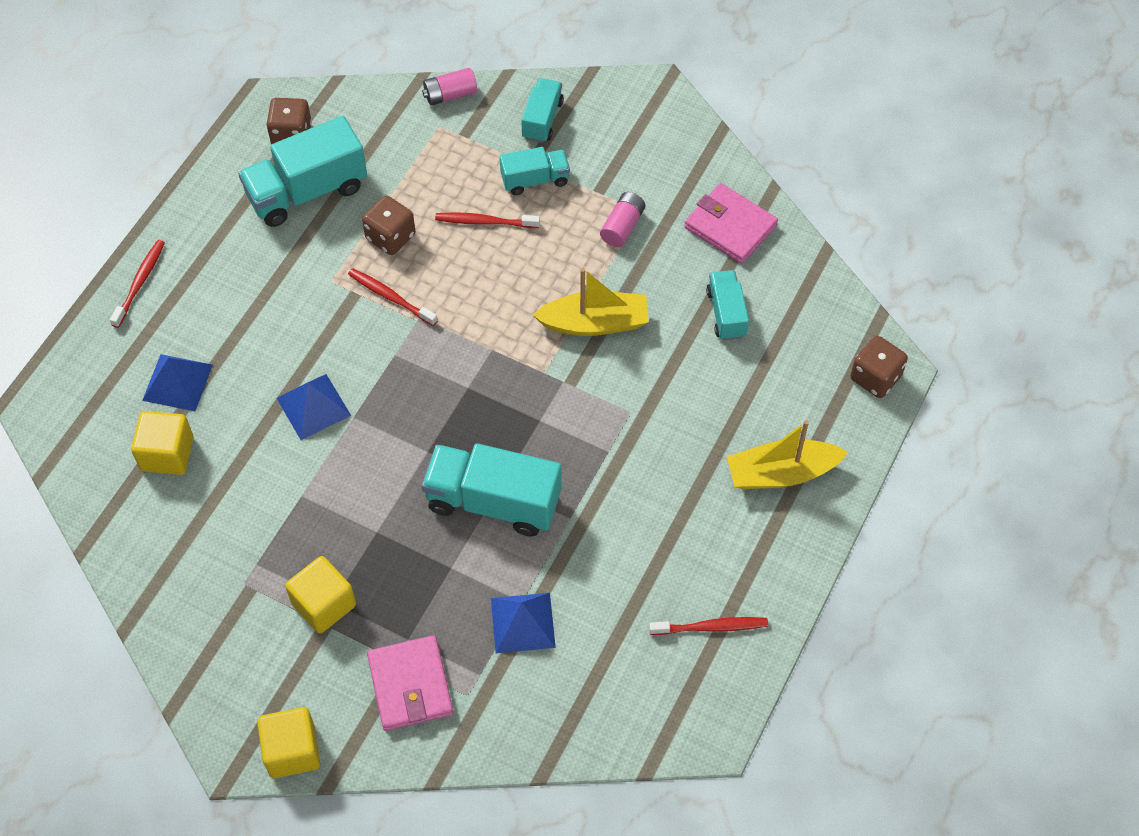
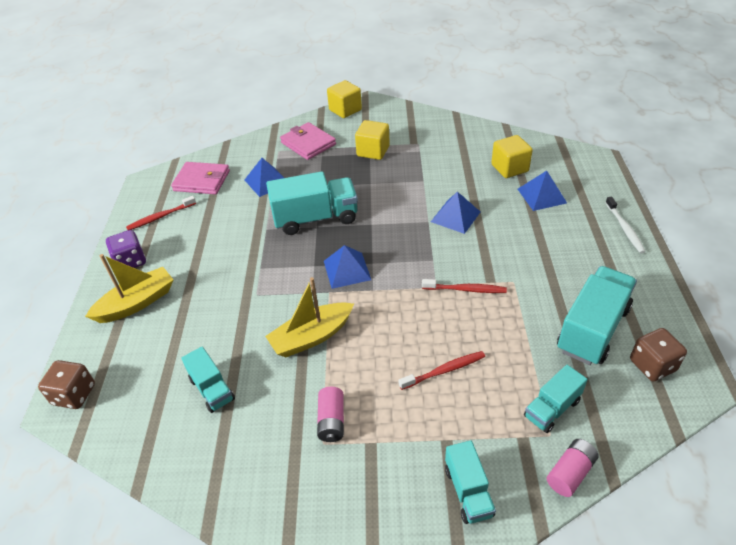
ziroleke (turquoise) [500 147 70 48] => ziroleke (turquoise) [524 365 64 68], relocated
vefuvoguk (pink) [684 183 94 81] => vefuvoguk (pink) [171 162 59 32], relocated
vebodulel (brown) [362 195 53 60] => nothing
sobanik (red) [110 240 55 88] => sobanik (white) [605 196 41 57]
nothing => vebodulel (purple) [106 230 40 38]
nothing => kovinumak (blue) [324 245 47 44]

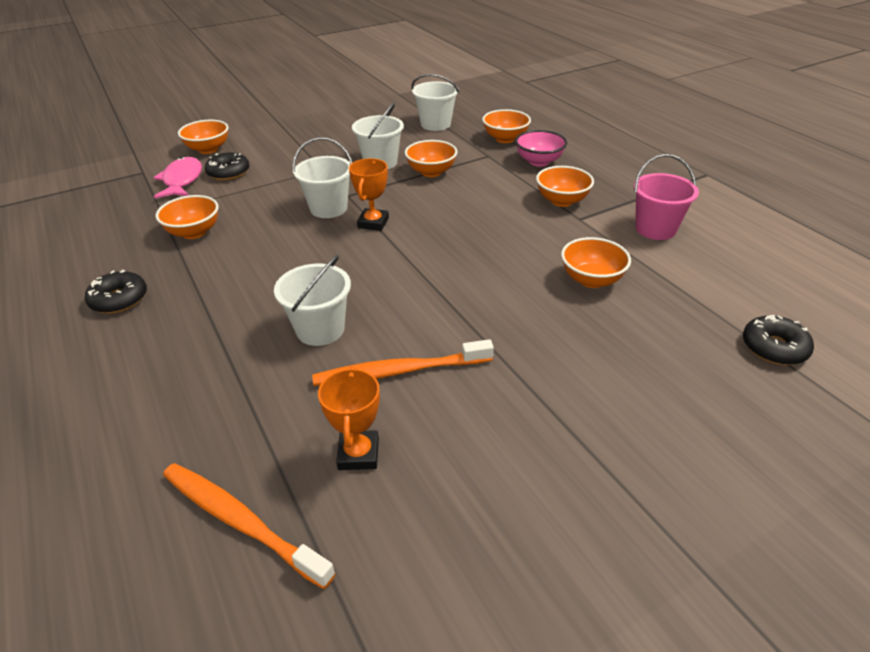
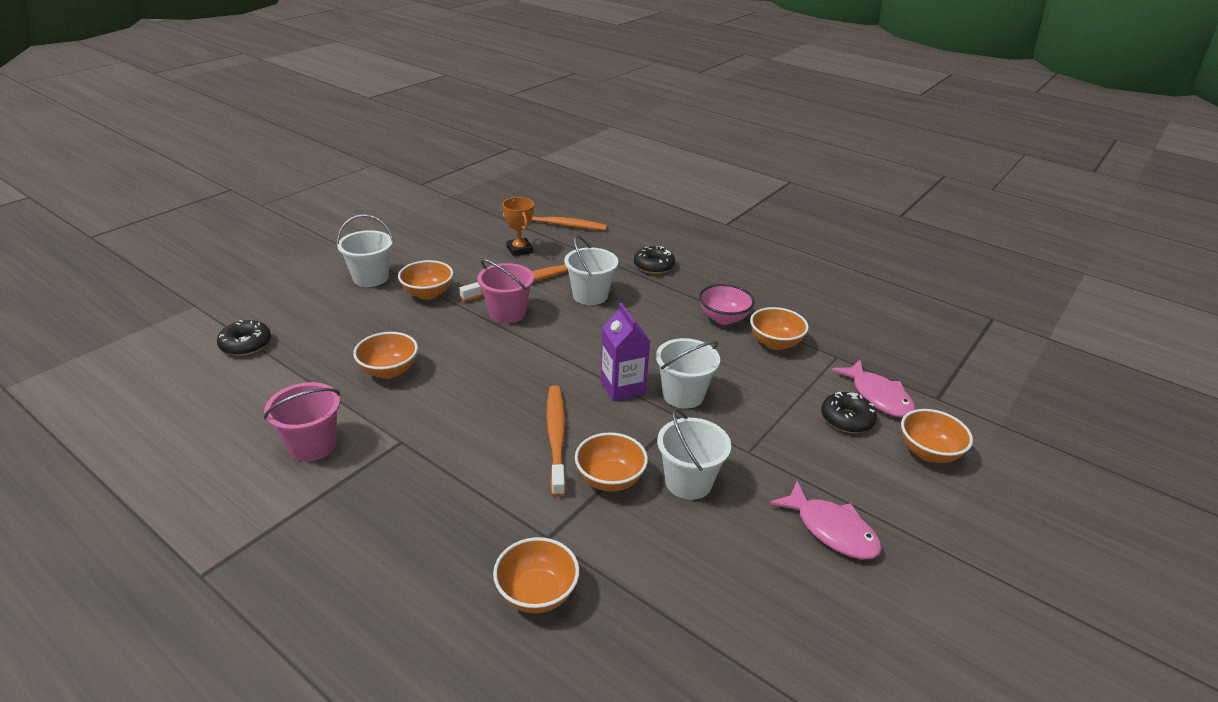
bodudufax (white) [411 74 48 57] => bodudufax (white) [337 214 57 73], relocated
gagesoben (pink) [515 130 52 36] => gagesoben (pink) [699 284 56 41], relocated
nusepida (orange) [349 158 40 73] => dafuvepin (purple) [600 303 50 98]
gagesoben (orange) [536 166 58 41] => gagesoben (orange) [398 260 55 40], relocated
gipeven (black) [85 270 62 44] => gipeven (black) [634 246 41 28], relocated
nothing => bodudufax (pink) [477 259 57 65]
nothing => sobanik (orange) [546 385 20 112]
nothing => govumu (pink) [769 481 113 78]

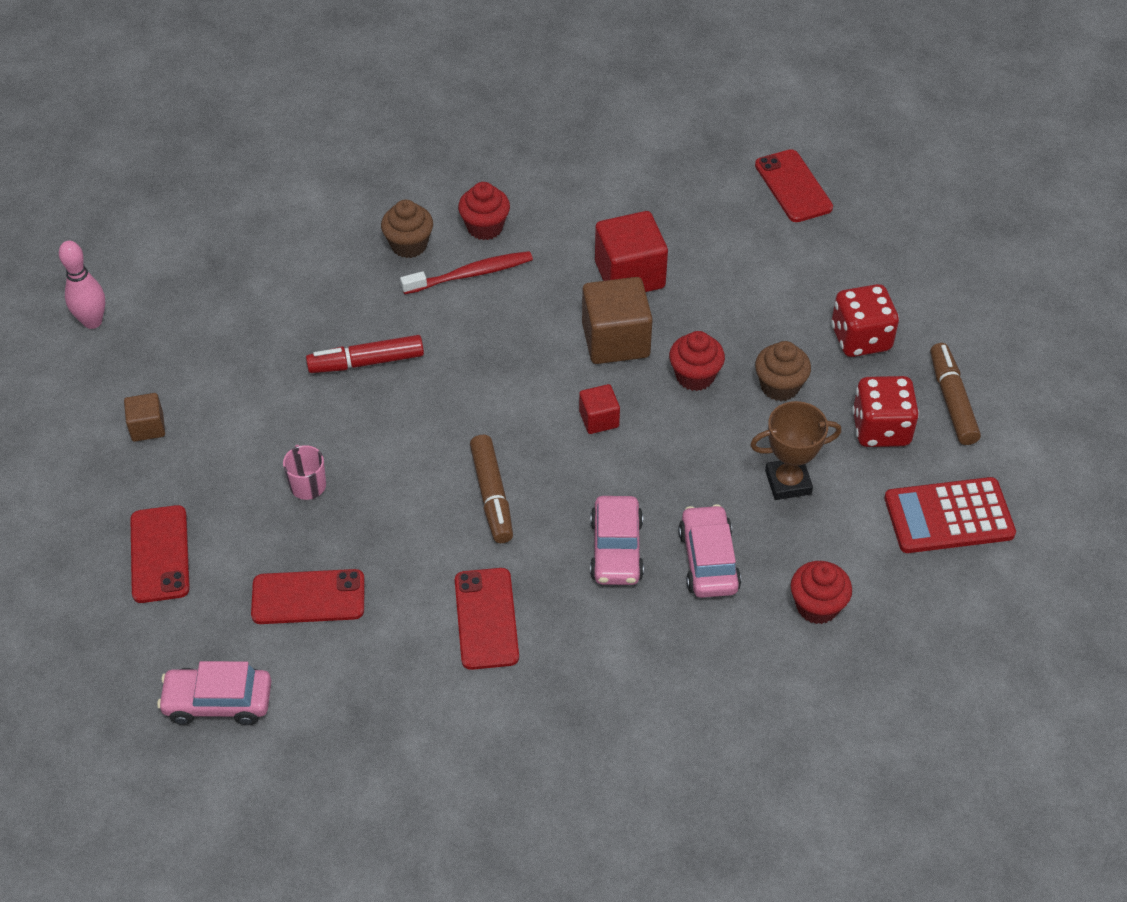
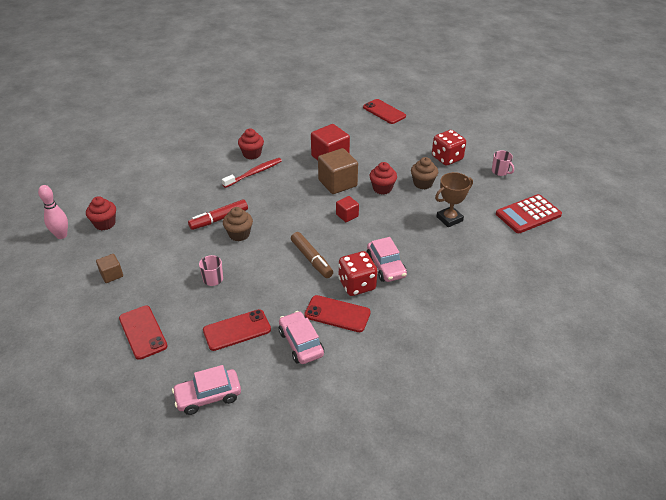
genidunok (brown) [381 200 52 58] => genidunok (brown) [223 207 30 34], relocated
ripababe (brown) [930 343 51 102] => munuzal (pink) [492 150 22 26]
vebodulel (red) [852 376 67 71] => vebodulel (red) [338 251 39 45], relocated
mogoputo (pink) [678 504 63 94] => mogoputo (pink) [279 311 45 53], relocated
genidunok (red) [791 561 61 63] => genidunok (red) [86 196 30 34], relocated
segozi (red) [455 568 64 102] => segozi (red) [304 295 67 37], 45 degrees counterclockwise

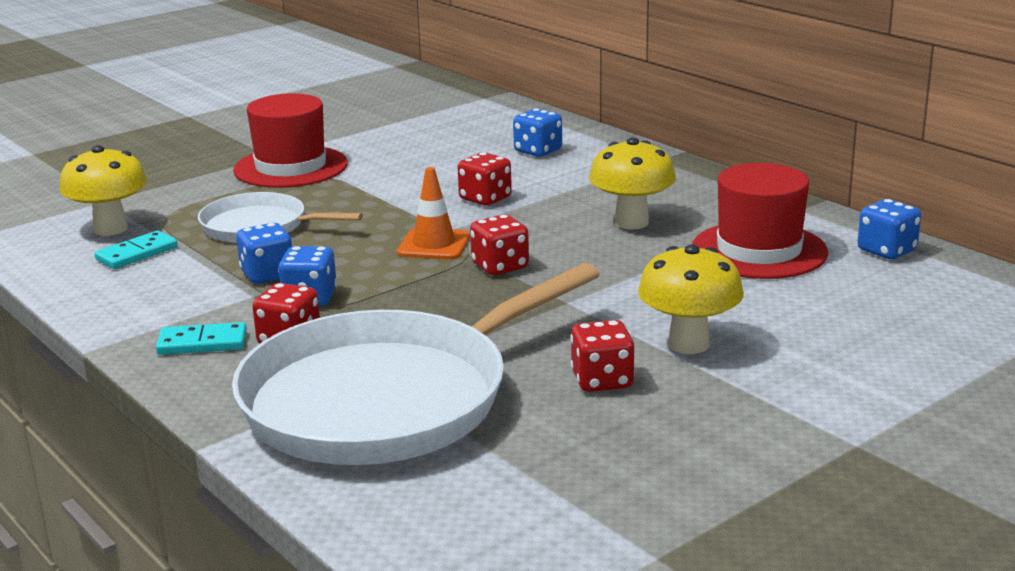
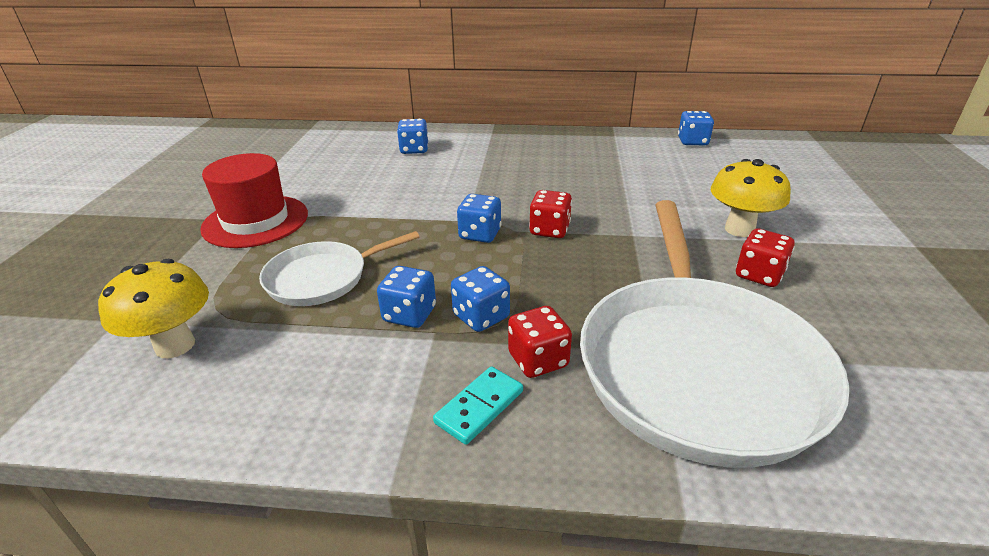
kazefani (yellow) [589 137 87 93] => nothing
vebodulel (red) [458 152 54 54] => nothing
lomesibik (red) [692 163 136 116] => nothing
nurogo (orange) [397 167 73 93] => vebodulel (blue) [457 194 45 49]
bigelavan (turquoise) [95 231 83 38] => nothing

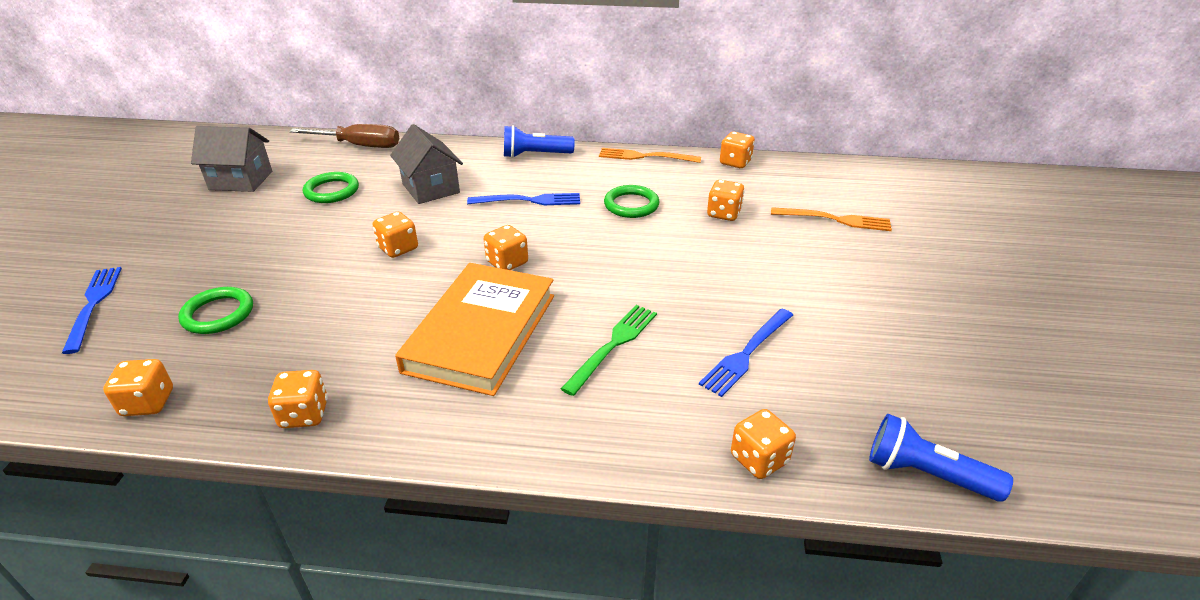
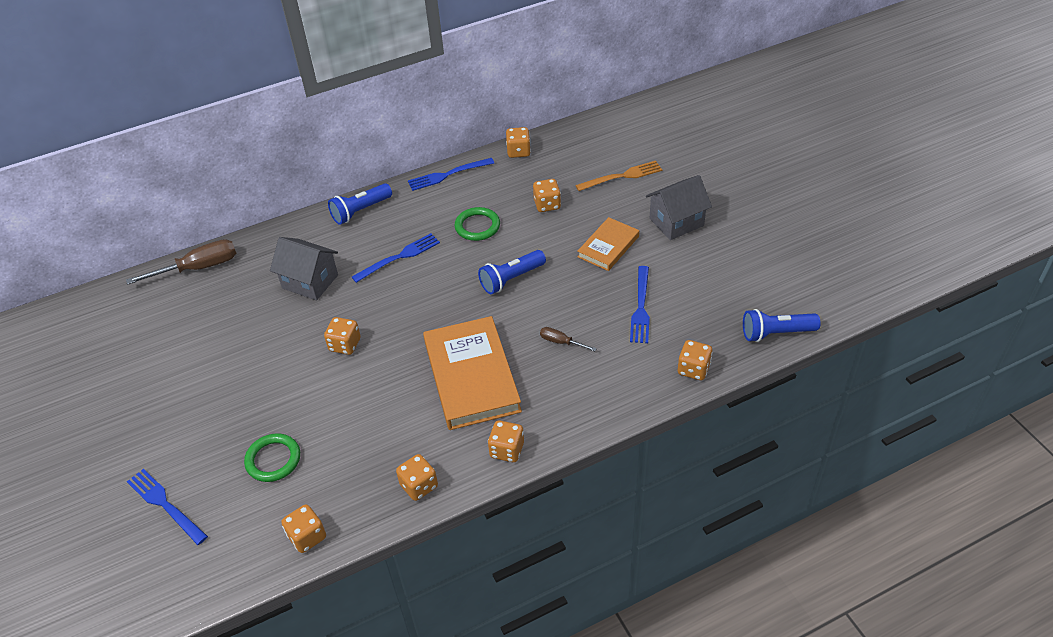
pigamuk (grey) [191 126 81 66] => pigamuk (grey) [646 175 66 65], relocated
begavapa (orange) [599 148 102 15] => begavapa (blue) [408 158 86 33]
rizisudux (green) [303 172 56 31] => nothing
vebodulel (orange) [484 225 44 45] => vebodulel (orange) [488 421 36 41], relocated
begavapa (green) [561 305 96 91] => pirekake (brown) [540 327 57 24]
nothing => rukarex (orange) [577 217 62 54]
nothing => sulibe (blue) [478 250 68 44]

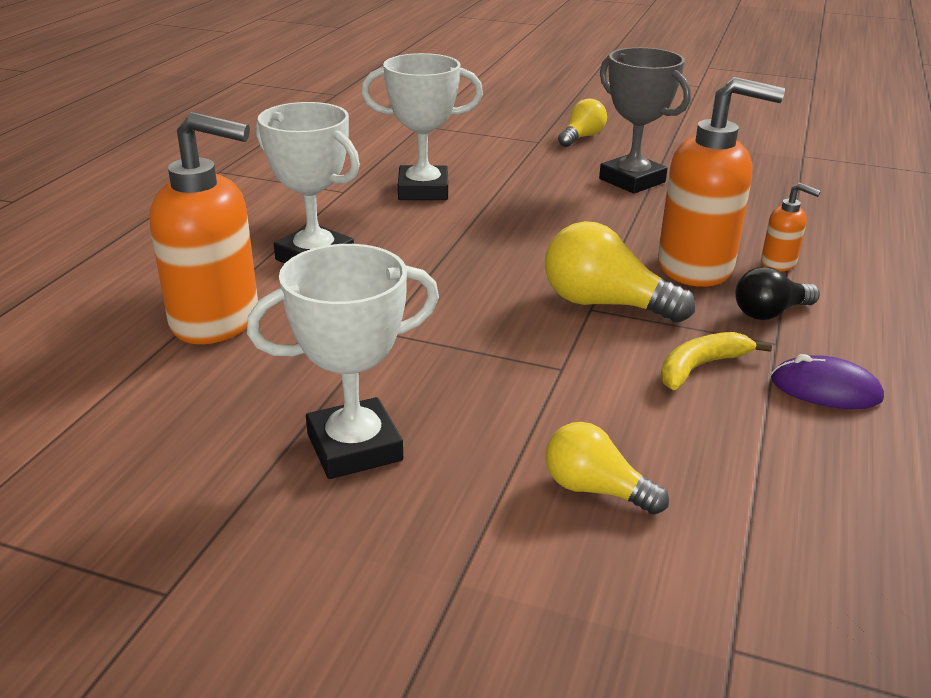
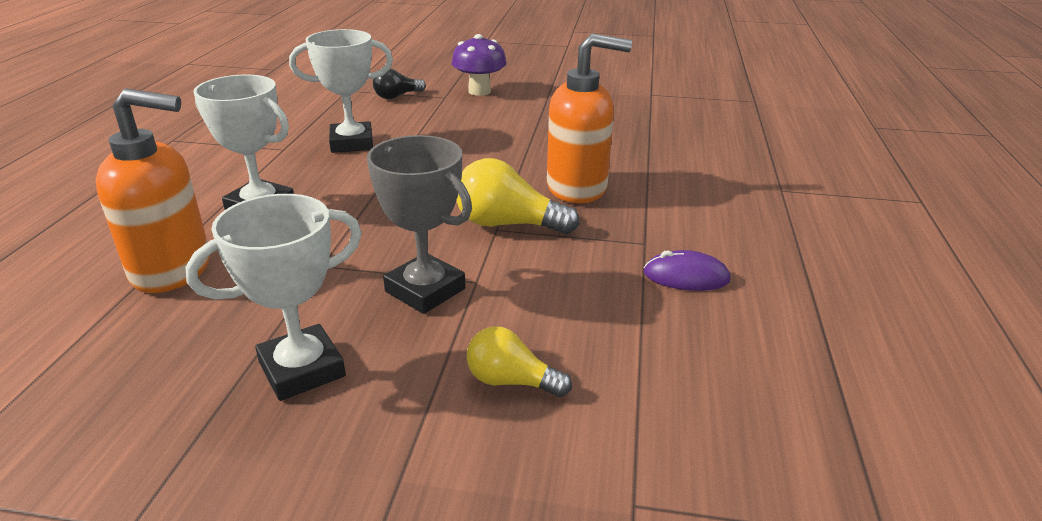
nusepida (grey) [599 47 92 147] => nusepida (grey) [367 135 105 179], relocated
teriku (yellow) [558 98 49 49] => kazefani (purple) [452 34 55 62]
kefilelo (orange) [761 183 60 88] => nothing
teriku (black) [735 267 85 53] => teriku (black) [373 68 53 31], relocated
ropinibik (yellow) [661 332 111 58] => nothing

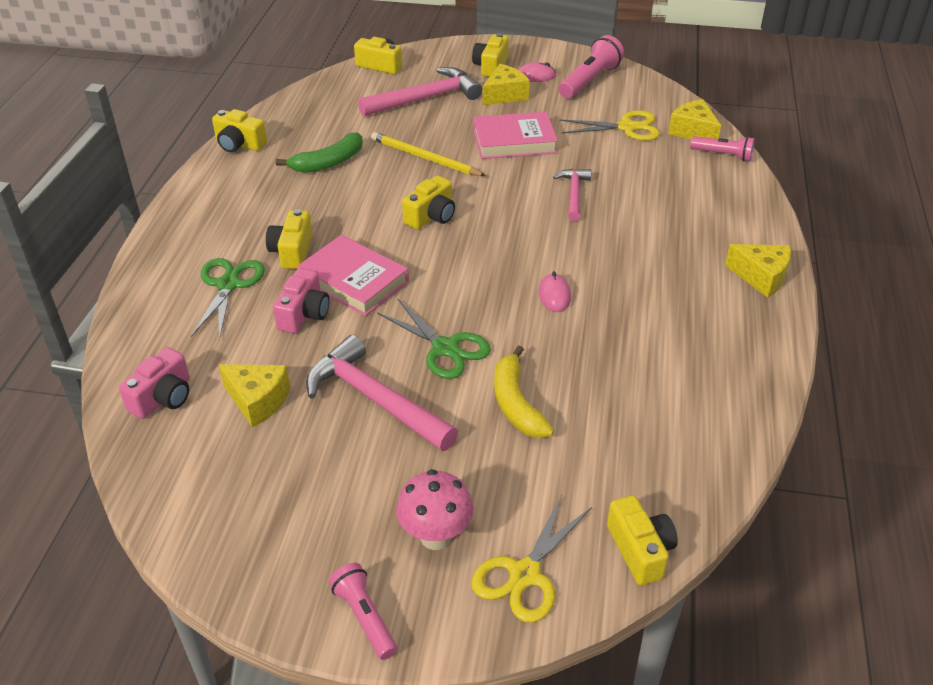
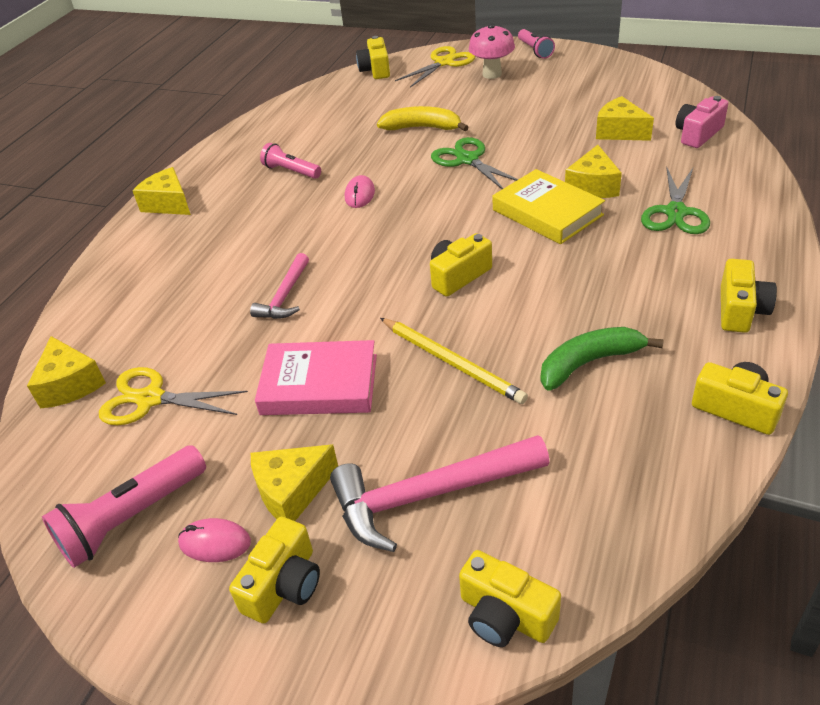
sulibe (pink) [690 136 65 26] => sulibe (pink) [260 143 61 36], relocated
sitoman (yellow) [266 209 46 60] => sitoman (yellow) [721 259 56 74], relocated
rukarex (pink) [297 235 112 81] => rukarex (yellow) [493 169 112 75]
sitoman (pink) [273 268 57 65] => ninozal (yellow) [565 145 57 53]
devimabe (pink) [306 335 152 116] => nothing
ropinibik (yellow) [494 345 60 93] => ropinibik (yellow) [377 106 92 25], 75 degrees counterclockwise

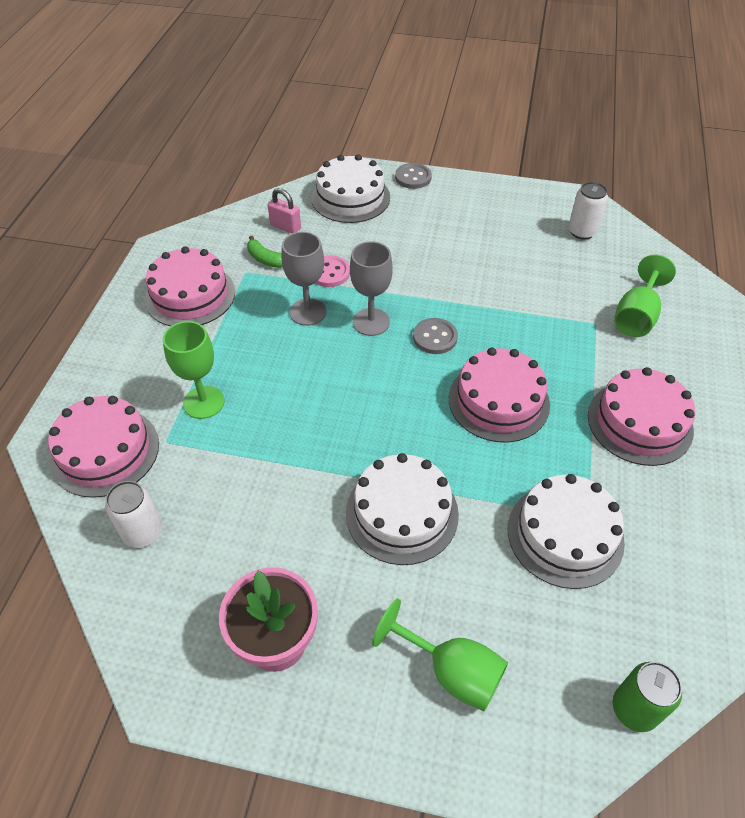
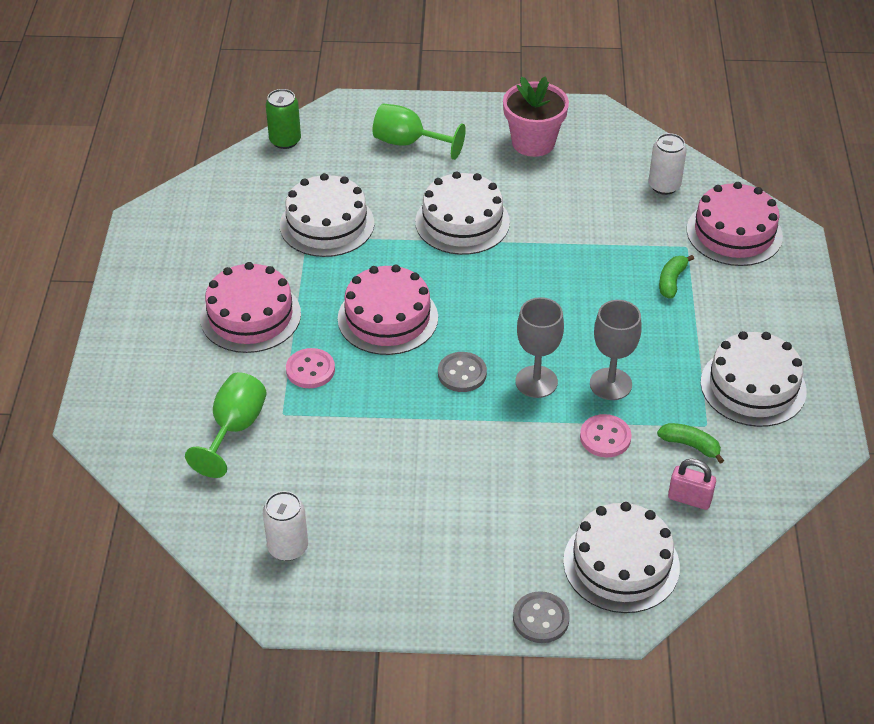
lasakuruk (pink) [144 246 91 80] => lasakuruk (white) [701 331 106 96]
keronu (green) [163 321 62 98] => ropinibik (green) [659 255 35 44]
nothing => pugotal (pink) [286 348 49 40]

